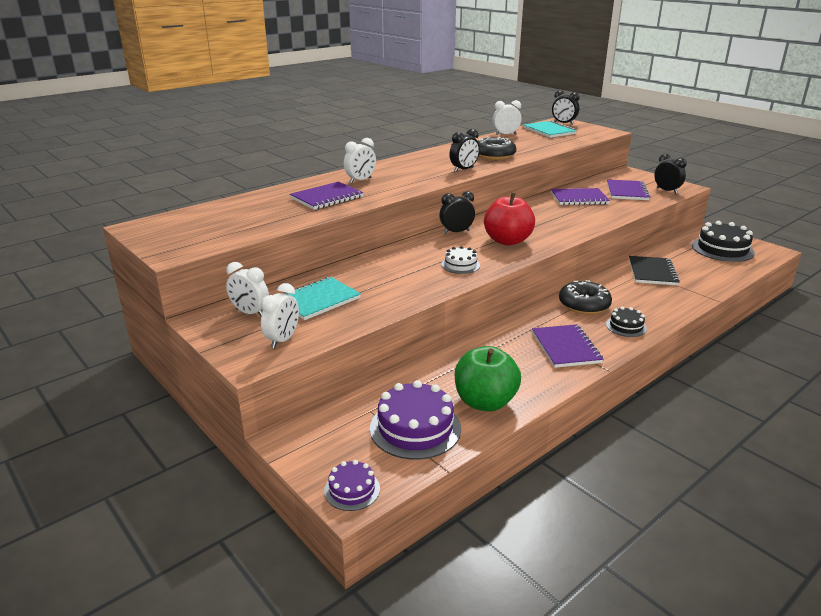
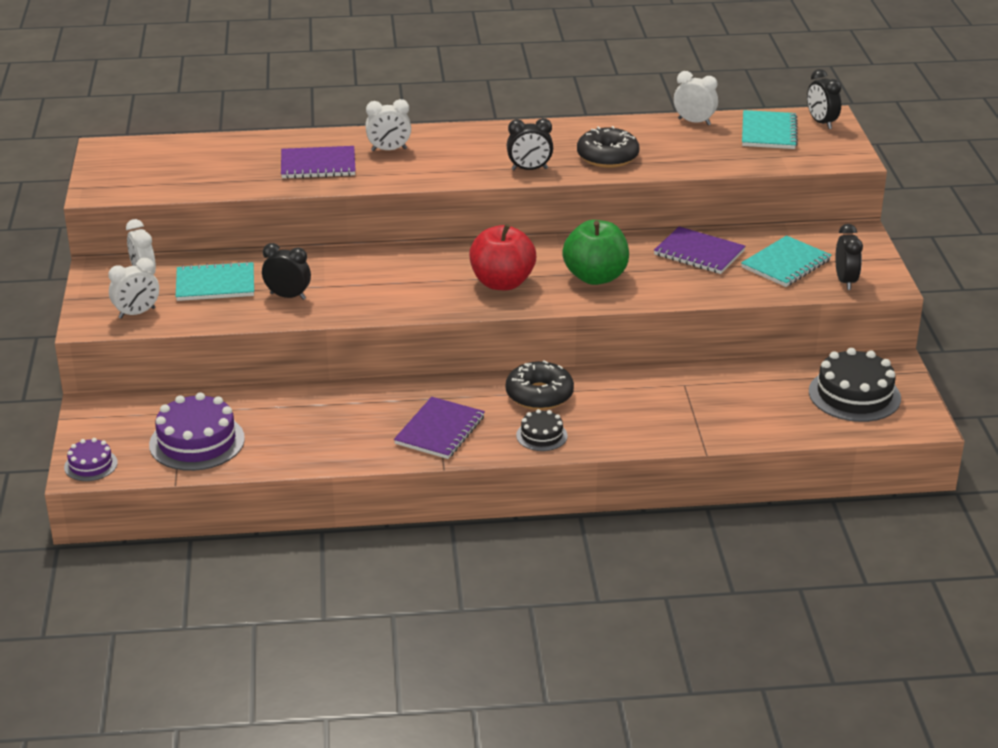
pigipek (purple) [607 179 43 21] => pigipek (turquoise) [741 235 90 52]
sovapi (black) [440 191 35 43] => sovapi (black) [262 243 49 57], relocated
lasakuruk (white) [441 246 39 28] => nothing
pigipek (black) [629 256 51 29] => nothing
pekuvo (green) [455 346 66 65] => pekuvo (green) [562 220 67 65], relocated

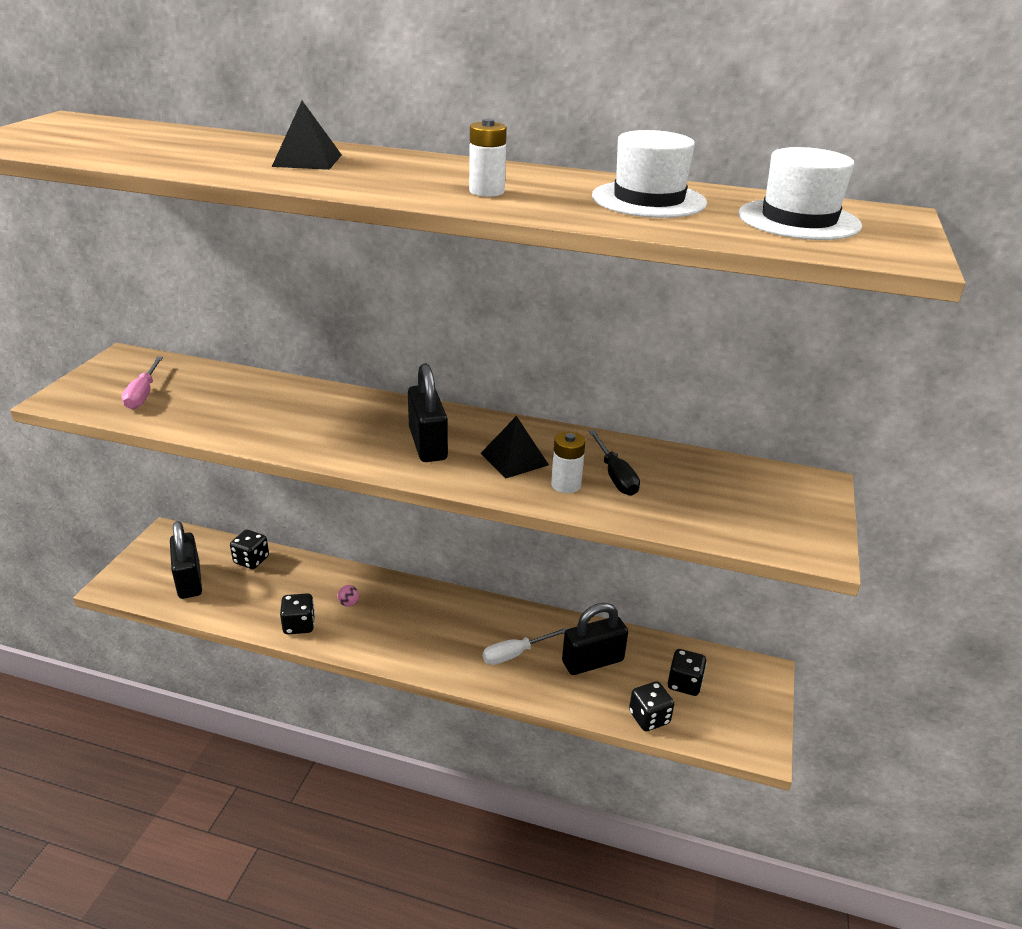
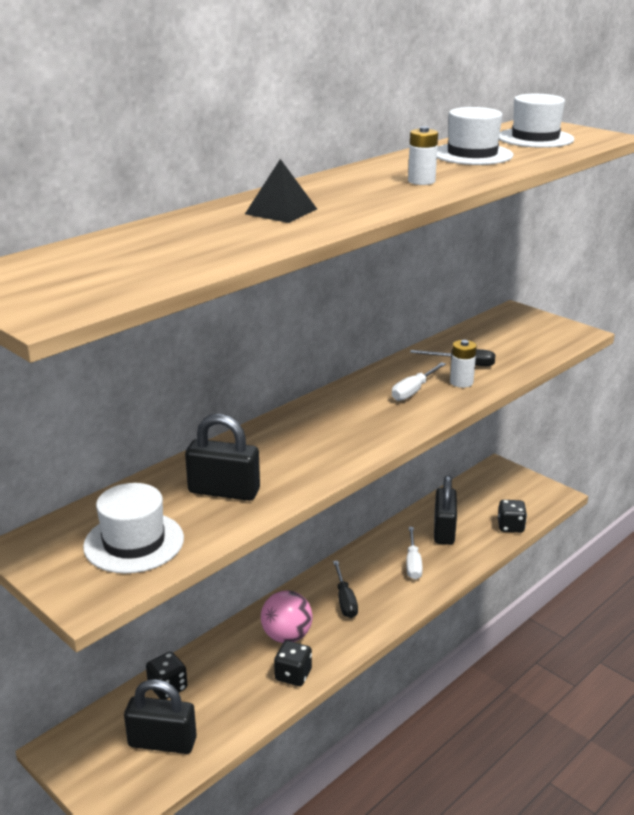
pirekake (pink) [121 357 42 52] => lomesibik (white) [83 483 101 90]
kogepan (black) [408 363 40 99] => kogepan (black) [185 414 75 87], relocated
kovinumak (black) [480 416 69 63] => pirekake (white) [392 362 54 39]
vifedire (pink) [337 585 22 22] => vifedire (pink) [261 591 51 52], x2.38
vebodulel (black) [668 649 39 47] => nothing
nothing => pirekake (black) [333 561 25 57]

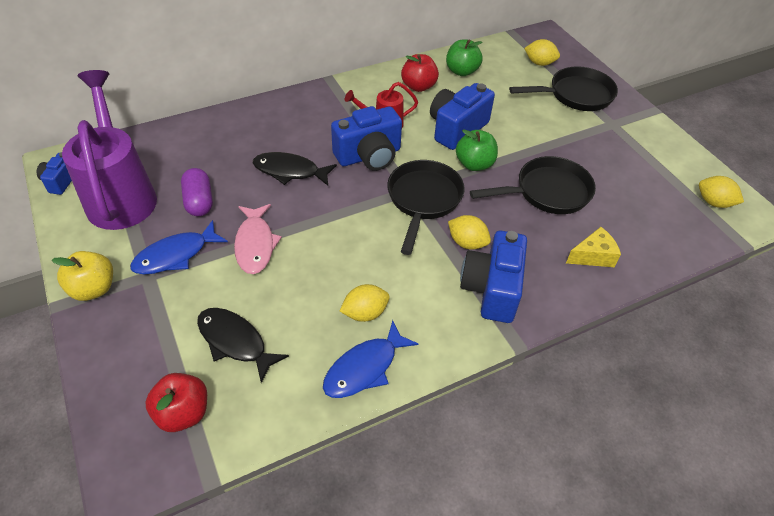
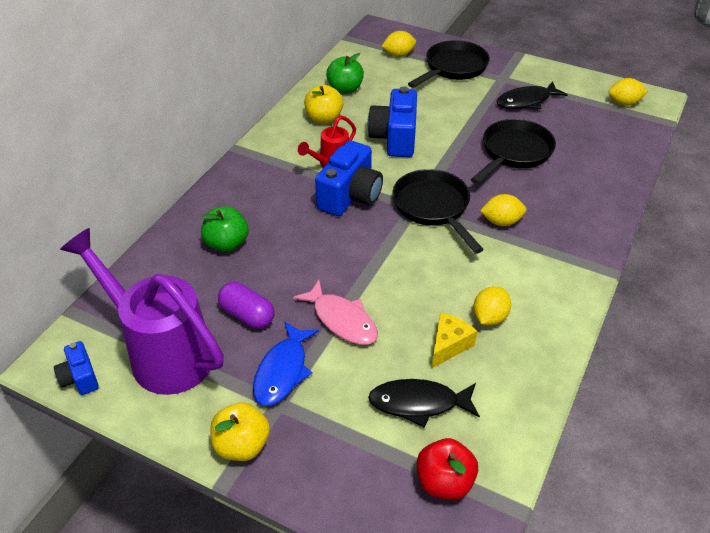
pekuvo (red) [401 54 38 38] => pekuvo (yellow) [304 85 39 39]
pekuvo (green) [456 129 42 42] => pekuvo (green) [201 206 47 46], relocated
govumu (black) [253 152 84 34] => govumu (black) [496 81 72 28], relocated
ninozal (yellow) [566 227 55 40] => ninozal (yellow) [432 313 45 55], relocated
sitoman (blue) [460 230 67 93] => nothing
govumu (blue) [323 320 96 78] => nothing

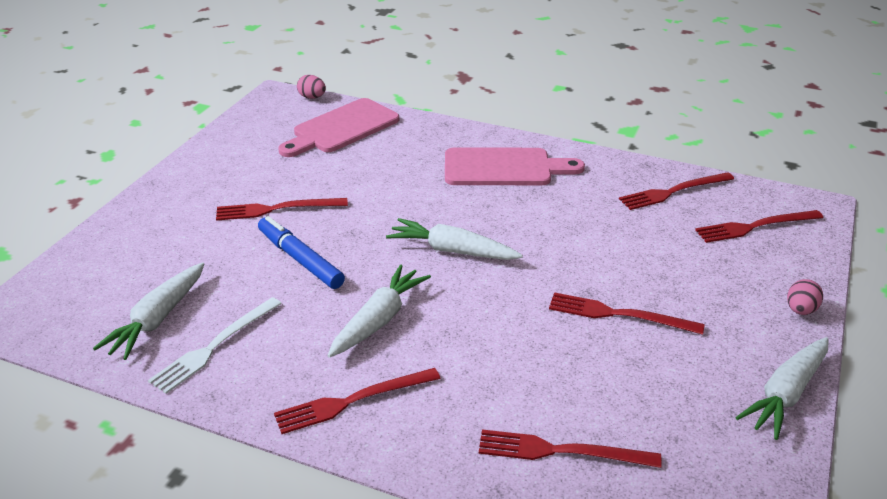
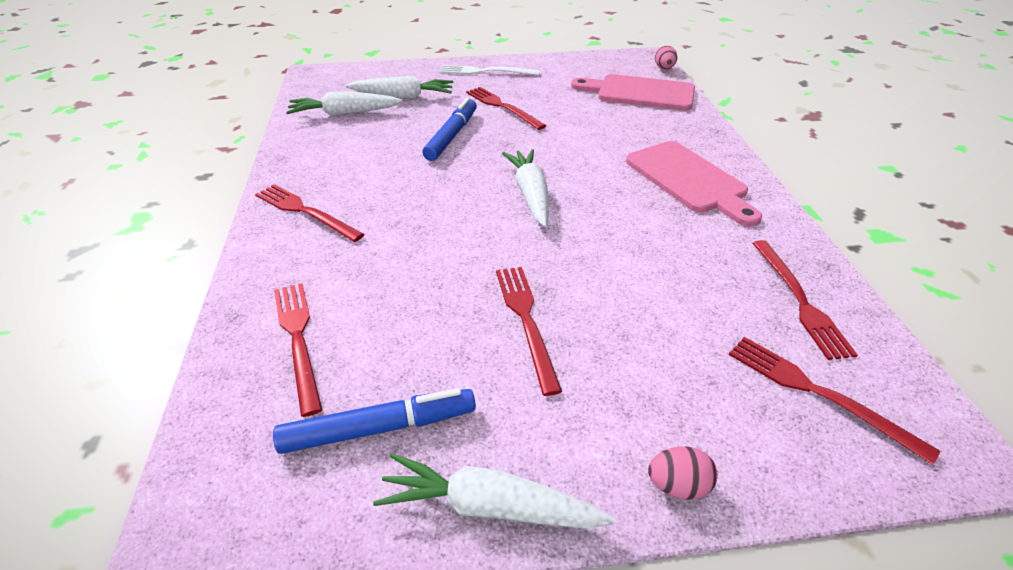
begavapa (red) [619 172 115 38] => begavapa (red) [752 240 106 120], 135 degrees counterclockwise
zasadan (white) [327 265 104 93] => zasadan (white) [346 76 107 23], relocated
begavapa (white) [148 297 134 97] => begavapa (white) [439 65 101 10], relocated
nothing => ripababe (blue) [273 388 203 66]

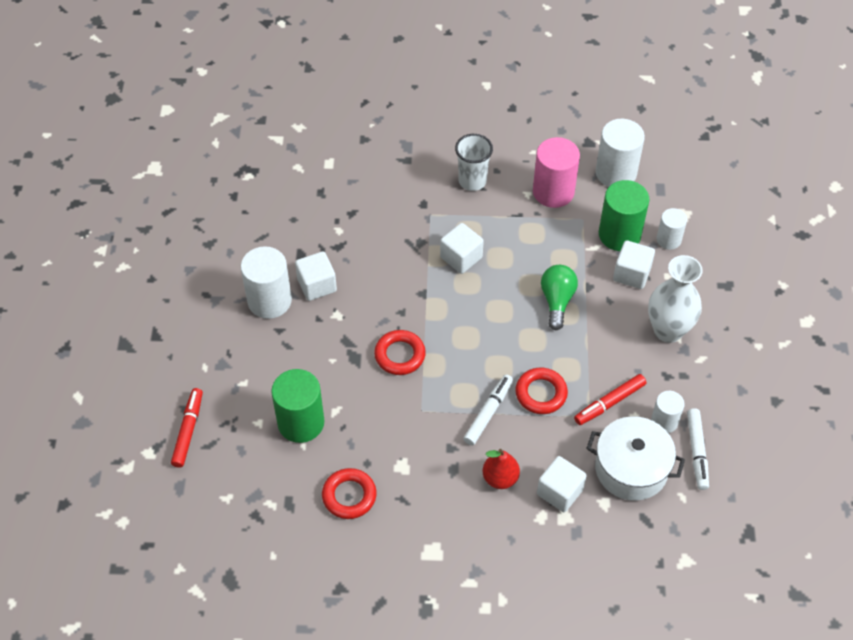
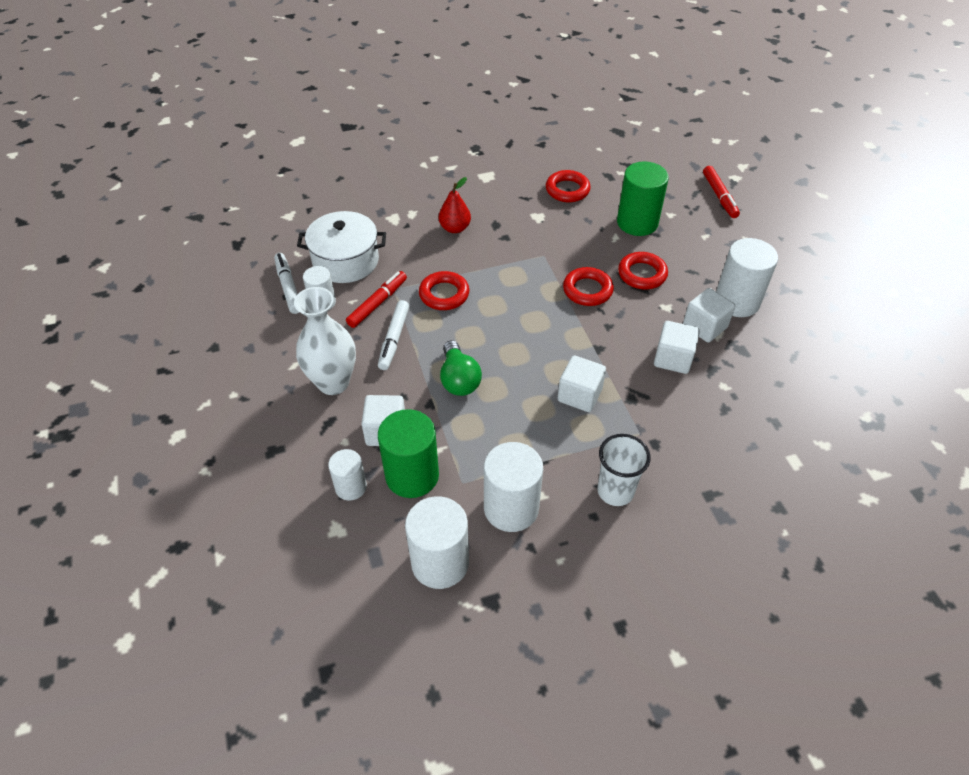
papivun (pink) [533 137 47 71] => papivun (white) [484 442 59 90]
ripababe (white) [463 374 50 72] => ripababe (white) [378 300 31 70], relocated
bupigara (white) [537 456 50 56] => bupigara (white) [654 321 46 53], relocated
nothing => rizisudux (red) [618 252 50 37]

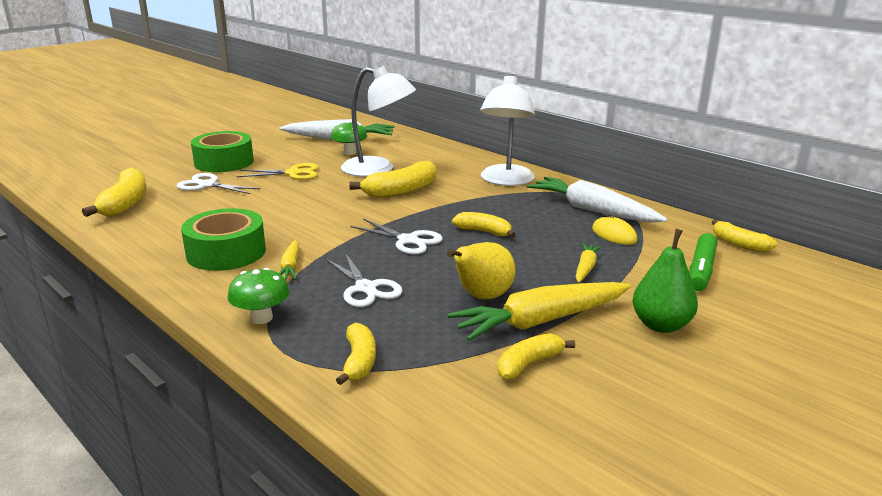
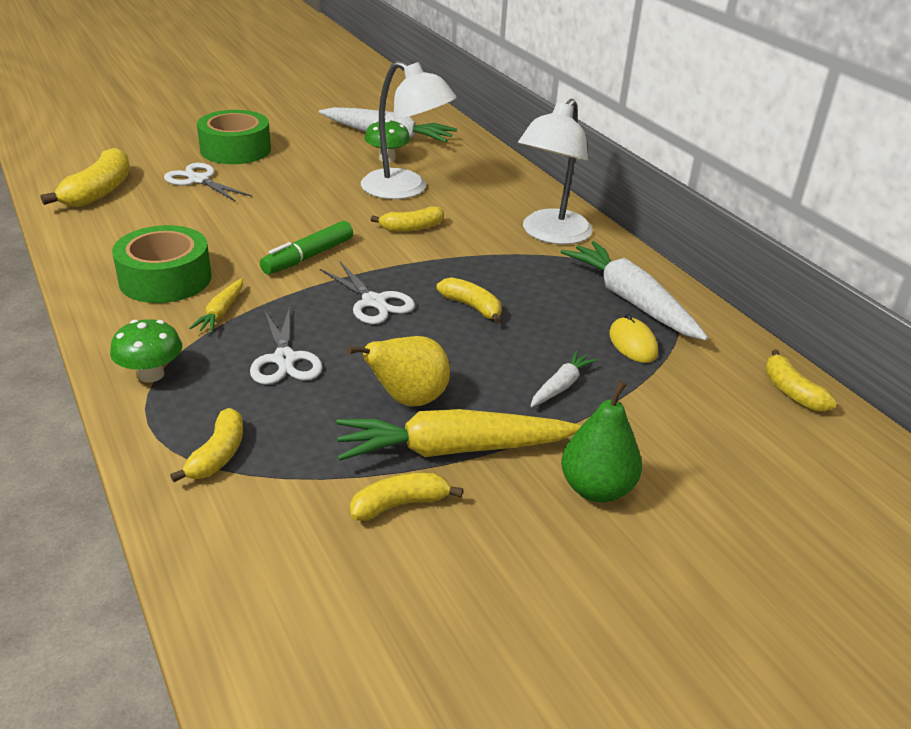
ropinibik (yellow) [349 161 87 37] => ropinibik (yellow) [371 206 73 26], x0.62
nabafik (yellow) [237 163 82 17] => nothing
ripababe (green) [689 233 28 58] => ripababe (green) [260 221 93 54], relocated
zasadan (yellow) [576 243 26 40] => zasadan (white) [530 350 68 57]

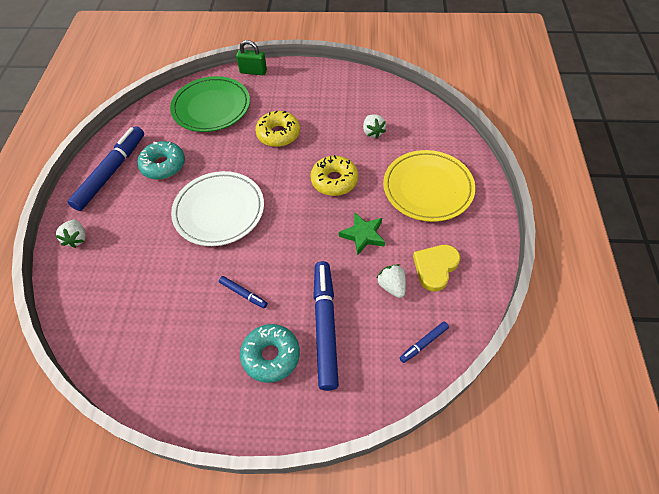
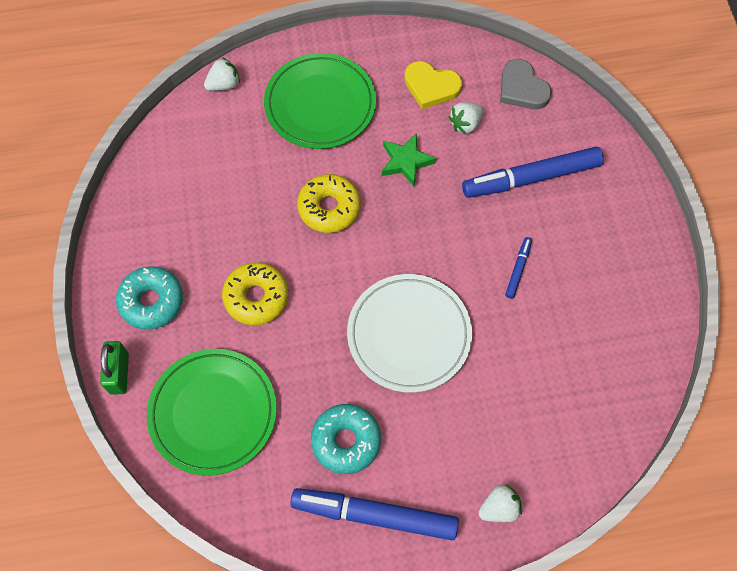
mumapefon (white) [363 114 23 25] => mumapefon (white) [204 57 36 34], relocated
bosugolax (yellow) [383 150 92 72] => bosugolax (green) [264 53 112 96]
ripababe (blue) [400 322 49 41] => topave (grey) [500 59 52 50]
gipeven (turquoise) [240 324 60 59] => gipeven (turquoise) [116 266 67 64], relocated

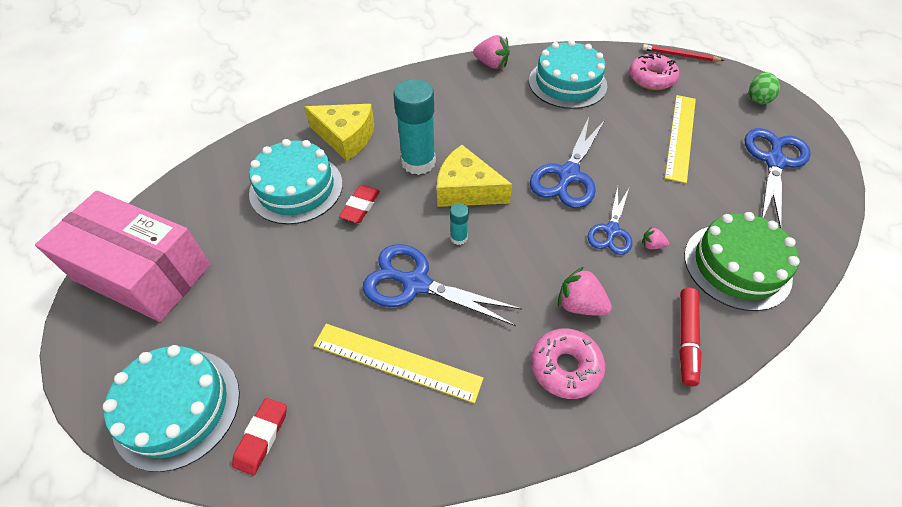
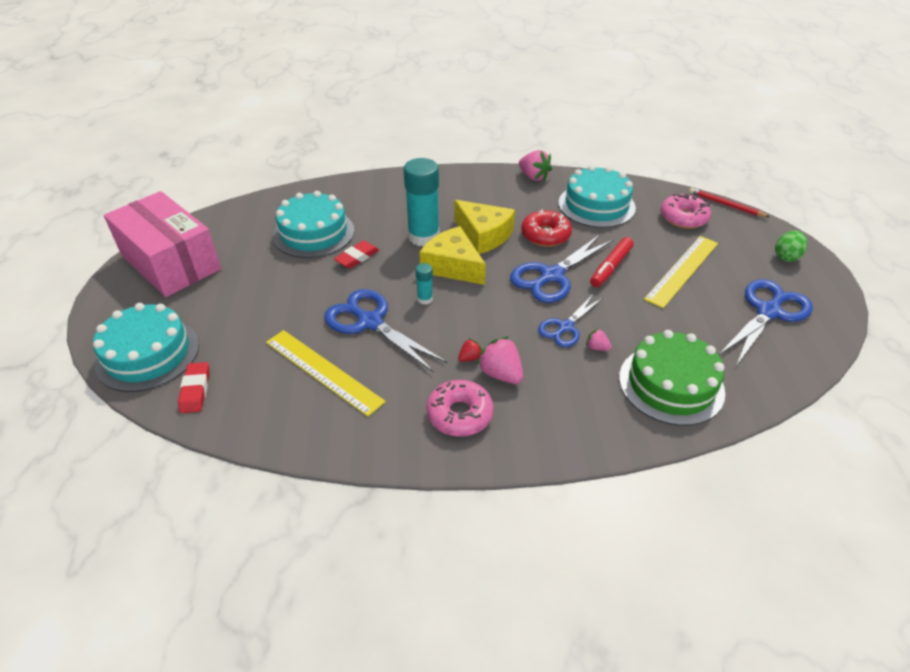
ninozal (yellow) [304 104 70 57] => ninozal (yellow) [455 200 60 54], relocated
ripababe (red) [679 288 23 98] => ripababe (red) [590 237 44 50], relocated
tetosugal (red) [232 398 55 77] => tetosugal (red) [178 362 32 51], 45 degrees counterclockwise
nothing => gipeven (red) [521 210 51 37]
nothing => mumapefon (red) [458 338 24 24]

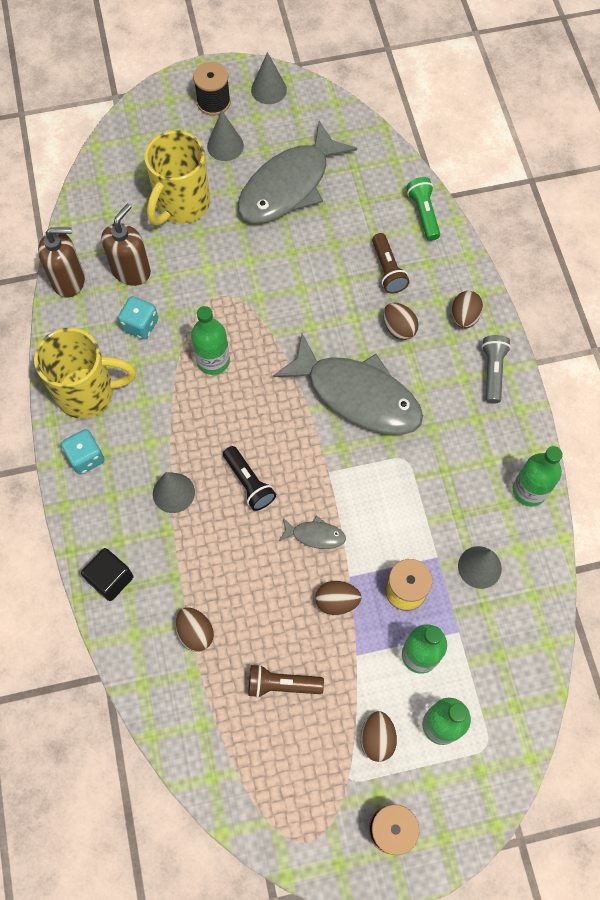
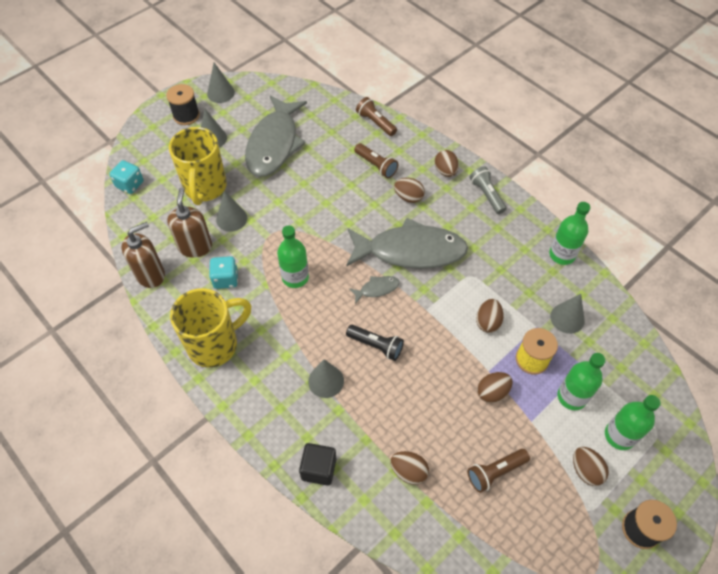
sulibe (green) [406 177 34 64] => sulibe (brown) [356 97 41 39]
vebodulel (turquoise) [61 429 43 46] => vebodulel (turquoise) [109 160 35 34], relocated
govumu (grey) [279 516 67 33] => govumu (grey) [349 276 51 28], relocated
nothing => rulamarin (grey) [216 191 31 41]
nothing => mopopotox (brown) [476 299 28 34]

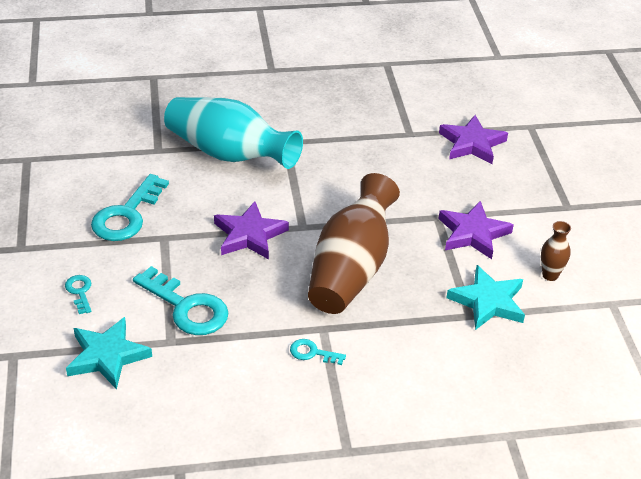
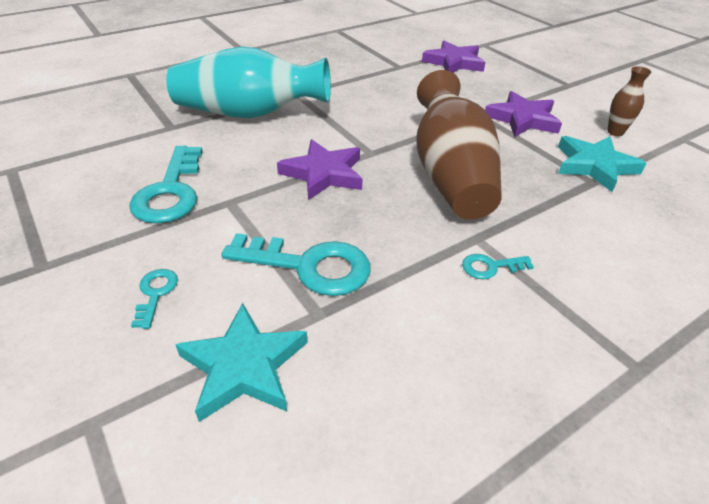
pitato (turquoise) [65 275 26 39] => pitato (turquoise) [131 269 47 60], 45 degrees clockwise

